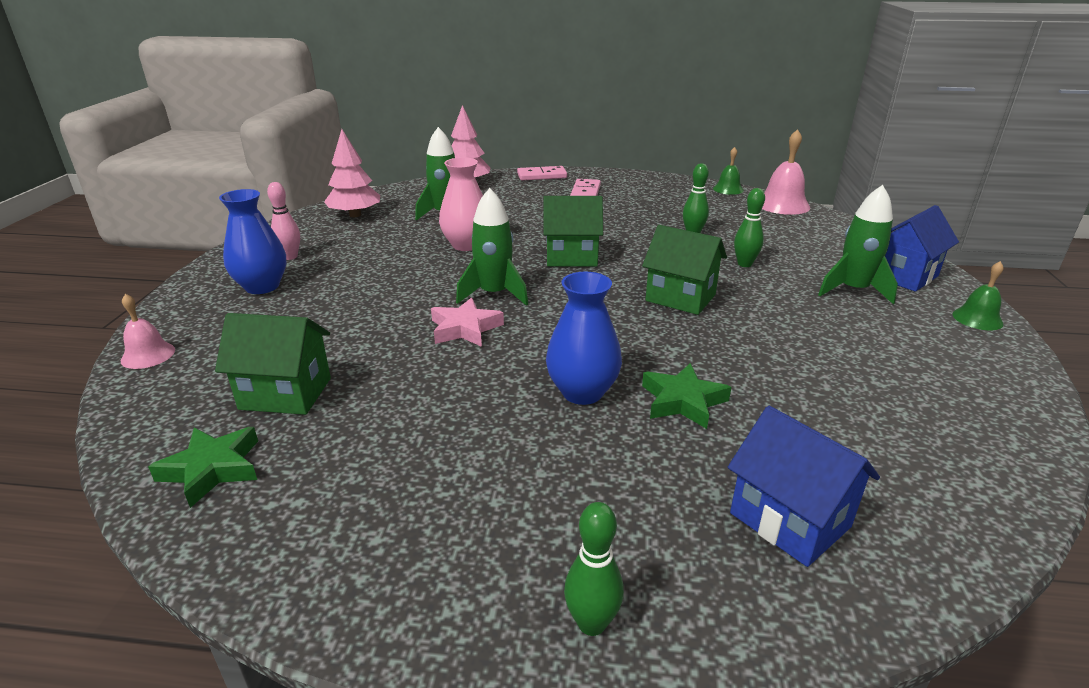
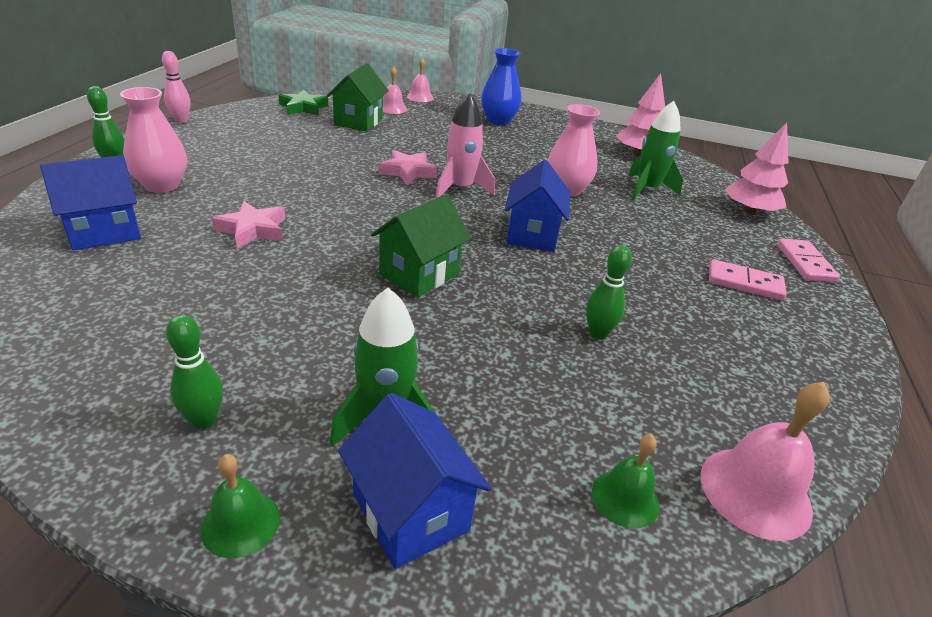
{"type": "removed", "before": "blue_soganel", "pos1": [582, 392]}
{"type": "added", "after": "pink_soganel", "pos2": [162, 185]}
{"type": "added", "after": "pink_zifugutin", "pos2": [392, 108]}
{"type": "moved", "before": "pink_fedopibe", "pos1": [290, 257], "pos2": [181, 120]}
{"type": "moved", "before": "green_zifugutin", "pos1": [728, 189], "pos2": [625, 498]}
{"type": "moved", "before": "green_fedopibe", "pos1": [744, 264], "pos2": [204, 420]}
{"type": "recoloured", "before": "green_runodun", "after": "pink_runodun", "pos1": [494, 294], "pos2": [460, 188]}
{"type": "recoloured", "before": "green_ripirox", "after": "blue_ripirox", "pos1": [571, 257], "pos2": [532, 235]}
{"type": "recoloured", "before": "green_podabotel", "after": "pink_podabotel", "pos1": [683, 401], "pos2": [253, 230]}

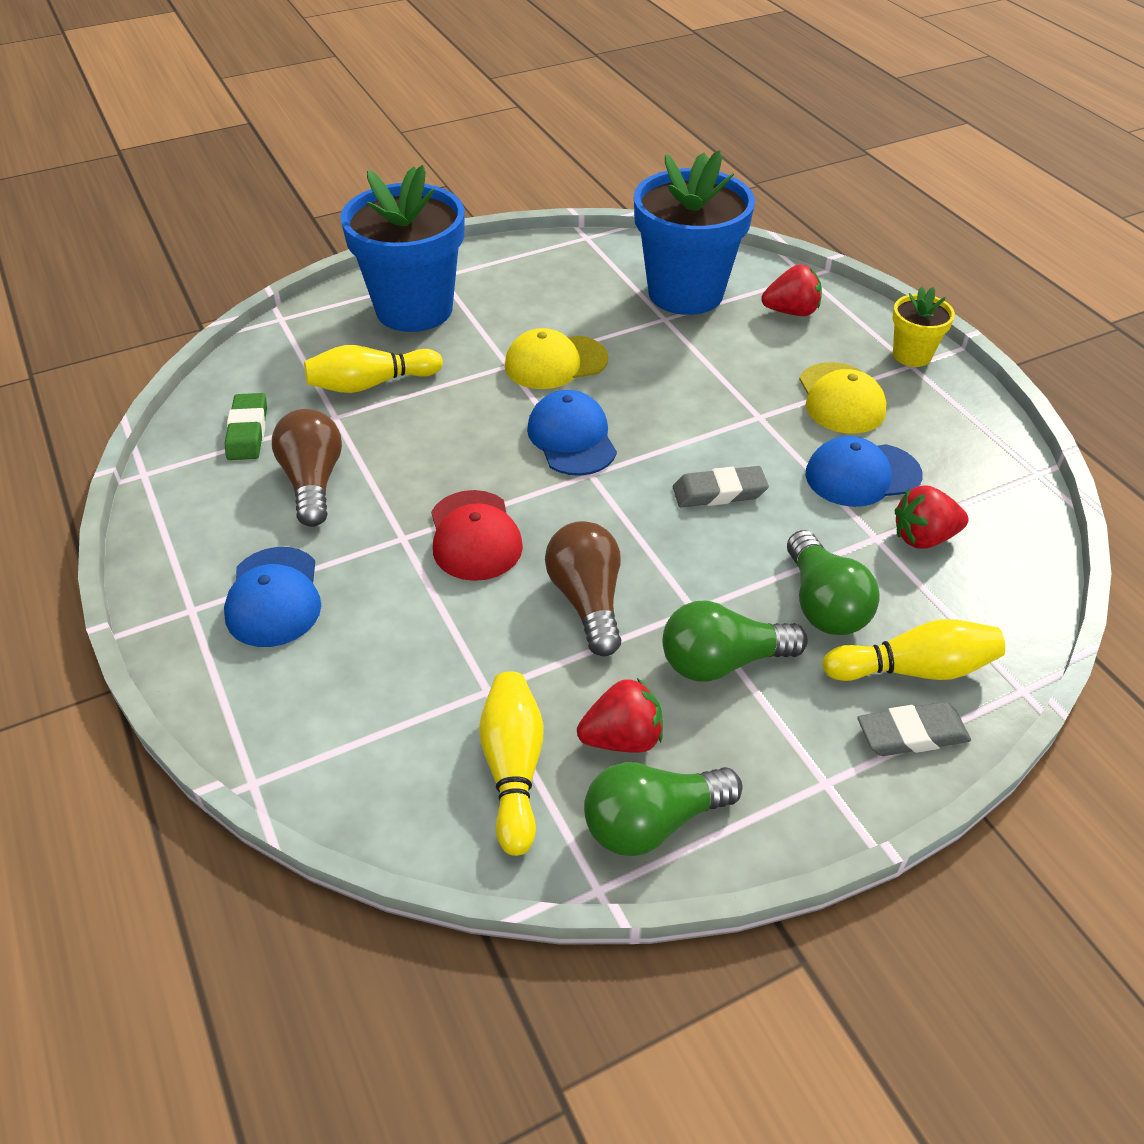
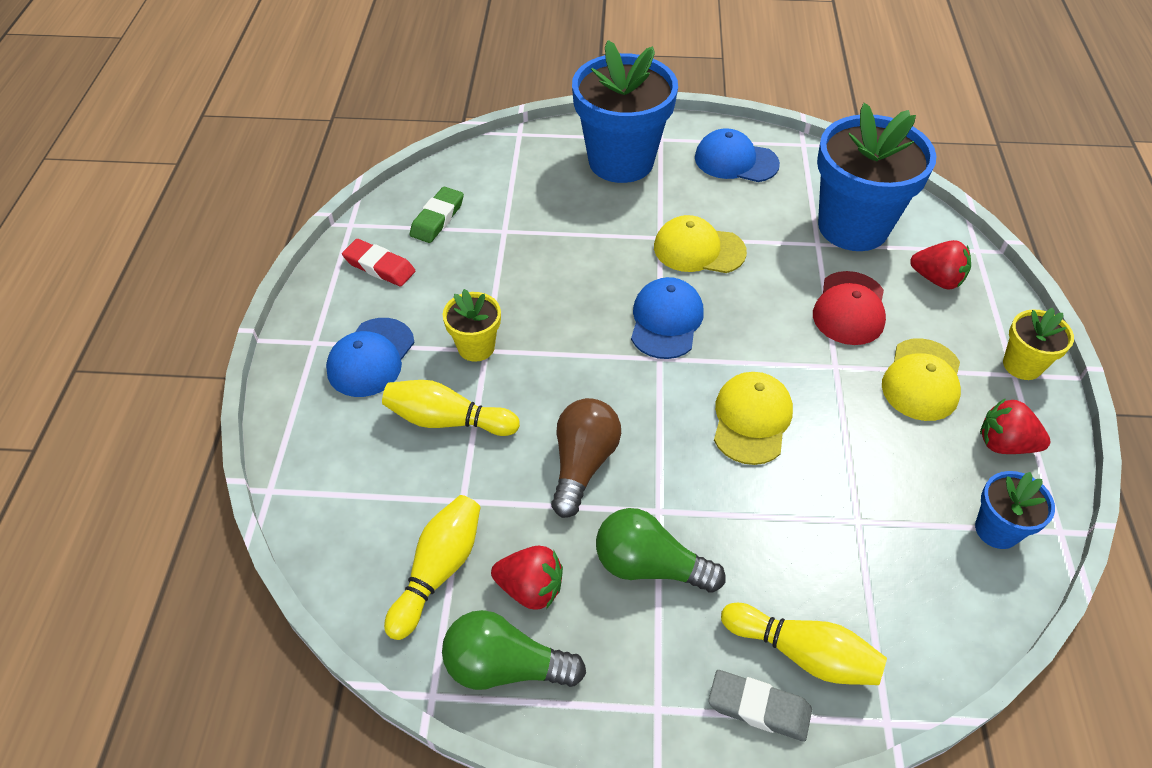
{"type": "removed", "before": "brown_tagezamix", "pos1": [313, 482]}
{"type": "removed", "before": "green_tagezamix", "pos1": [823, 604]}
{"type": "added", "after": "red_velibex", "pos2": [379, 266]}
{"type": "added", "after": "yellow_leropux", "pos2": [476, 347]}
{"type": "added", "after": "blue_leropux", "pos2": [997, 529]}
{"type": "moved", "before": "yellow_fedopibe", "pos1": [371, 384], "pos2": [447, 420]}
{"type": "moved", "before": "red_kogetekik", "pos1": [474, 536], "pos2": [849, 308]}
{"type": "moved", "before": "blue_kogetekik", "pos1": [862, 475], "pos2": [735, 161]}
{"type": "moved", "before": "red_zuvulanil", "pos1": [923, 537], "pos2": [1004, 444]}
{"type": "replaced", "before": "grey_velibex", "after": "yellow_kogetekik", "pos1": [719, 492], "pos2": [751, 419]}

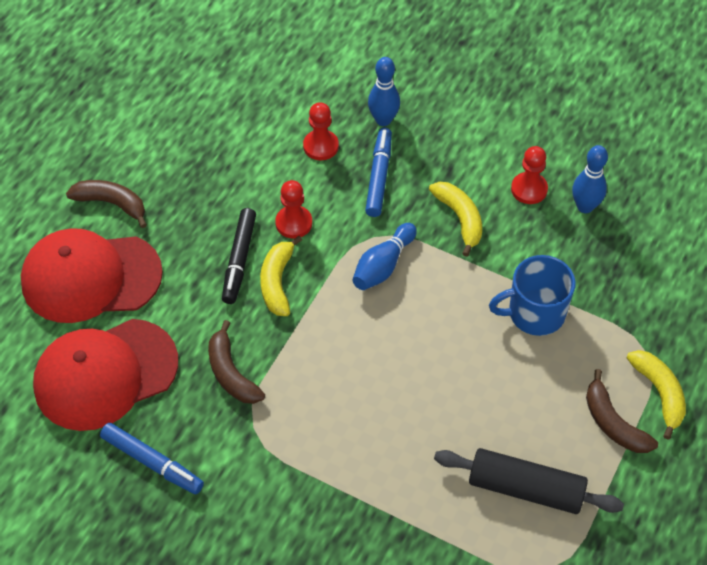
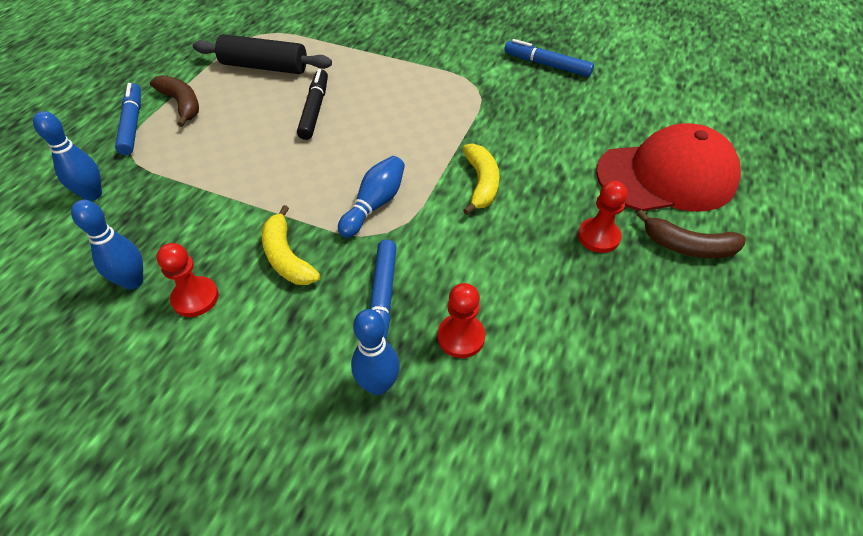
{"type": "removed", "before": "red_kogetekik", "pos1": [105, 374]}
{"type": "removed", "before": "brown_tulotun", "pos1": [231, 373]}
{"type": "removed", "before": "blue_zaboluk", "pos1": [534, 313]}
{"type": "added", "after": "blue_fedopibe", "pos2": [92, 195]}
{"type": "moved", "before": "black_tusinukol", "pos1": [239, 260], "pos2": [315, 109]}
{"type": "moved", "before": "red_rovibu", "pos1": [294, 223], "pos2": [598, 236]}
{"type": "replaced", "before": "yellow_tulotun", "after": "blue_tusinukol", "pos1": [659, 393], "pos2": [132, 124]}

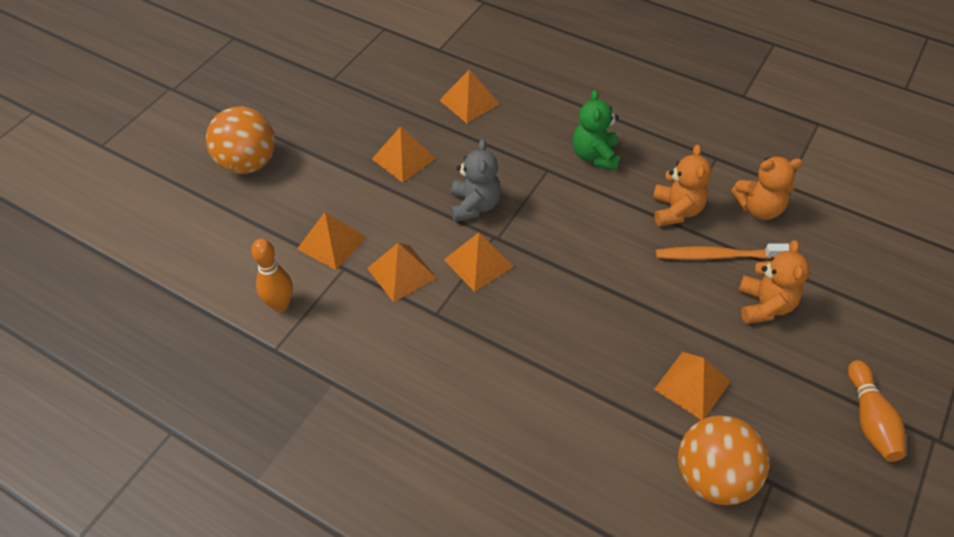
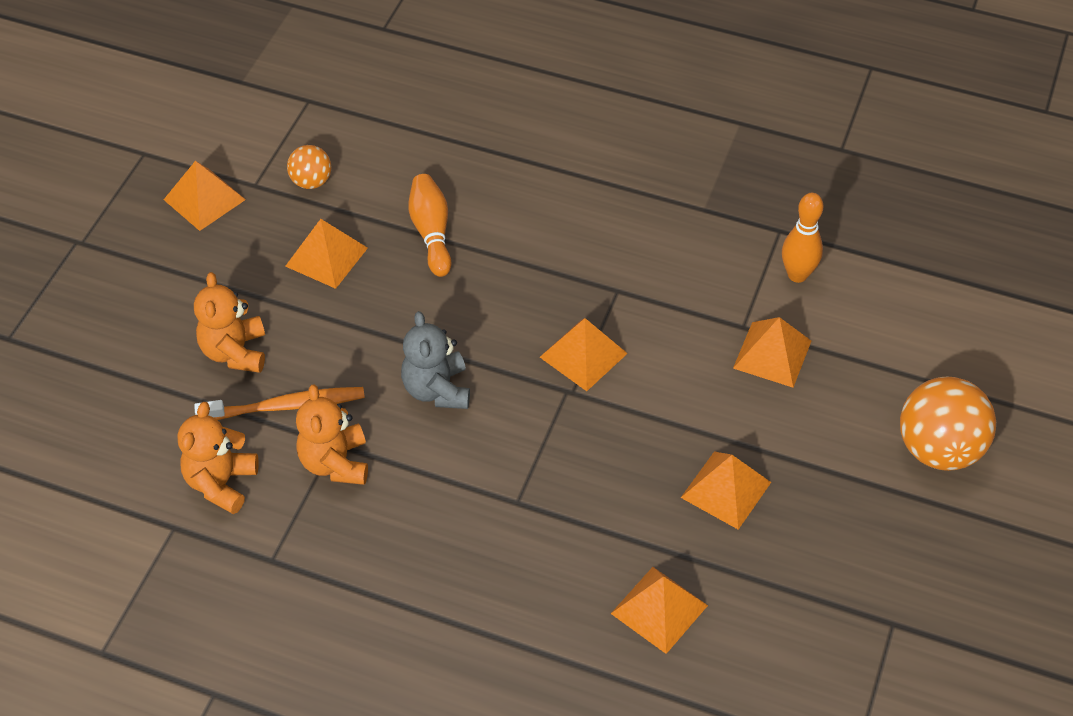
{"type": "removed", "before": "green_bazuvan", "pos1": [595, 156]}
{"type": "moved", "before": "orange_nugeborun", "pos1": [401, 273], "pos2": [204, 199]}
{"type": "moved", "before": "grey_bazuvan", "pos1": [474, 206], "pos2": [437, 390]}
{"type": "moved", "before": "orange_fedopibe", "pos1": [869, 420], "pos2": [431, 233]}
{"type": "turned", "before": "orange_bazuvan", "pos1": [758, 208], "pos2": [221, 483], "turn": -60}
{"type": "resized", "before": "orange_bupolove", "pos1": [713, 477], "pos2": [311, 181], "scale": 0.54}

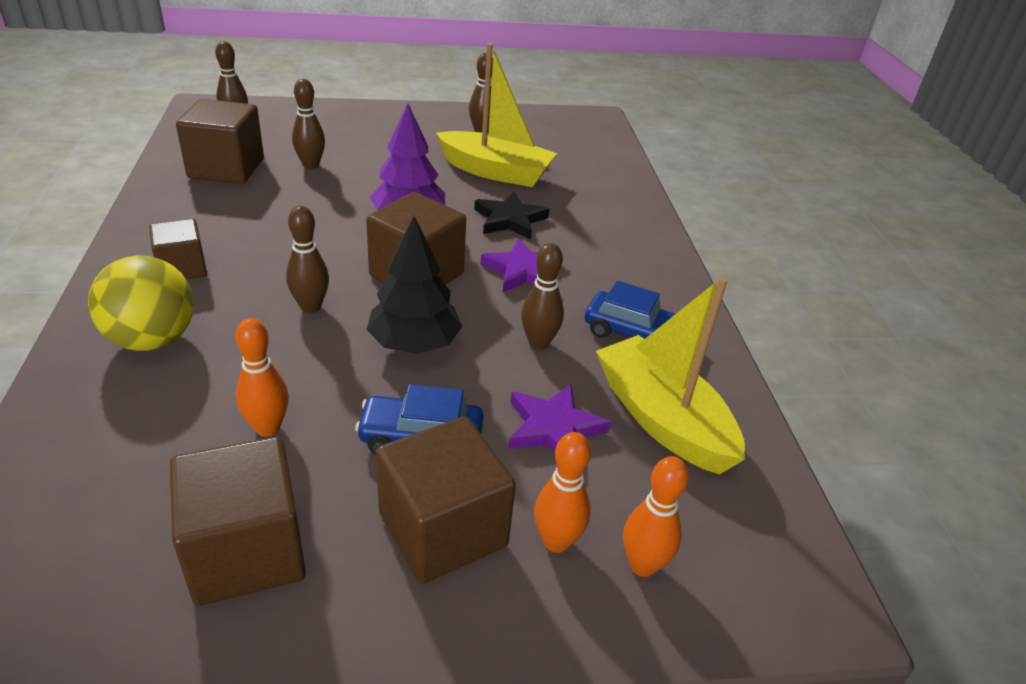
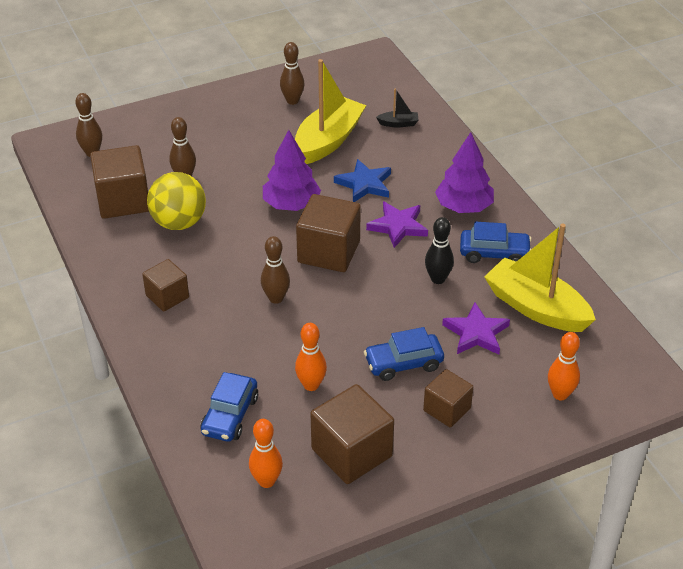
{"type": "removed", "before": "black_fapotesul", "pos1": [414, 344]}
{"type": "added", "after": "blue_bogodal", "pos2": [230, 415]}
{"type": "added", "after": "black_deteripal", "pos2": [398, 123]}
{"type": "added", "after": "purple_fapotesul", "pos2": [463, 207]}
{"type": "moved", "before": "yellow_bupolove", "pos1": [152, 340], "pos2": [179, 223]}
{"type": "moved", "before": "orange_fedopibe", "pos1": [556, 541], "pos2": [266, 481]}
{"type": "recoloured", "before": "black_podabotel", "after": "blue_podabotel", "pos1": [510, 220], "pos2": [364, 184]}
{"type": "recoloured", "before": "brown_fedopibe", "after": "black_fedopibe", "pos1": [538, 343], "pos2": [438, 279]}
{"type": "turned", "before": "yellow_deteripal", "pos1": [496, 172], "pos2": [328, 140], "turn": -60}
{"type": "resized", "before": "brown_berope", "pos1": [443, 529], "pos2": [447, 409], "scale": 0.61}

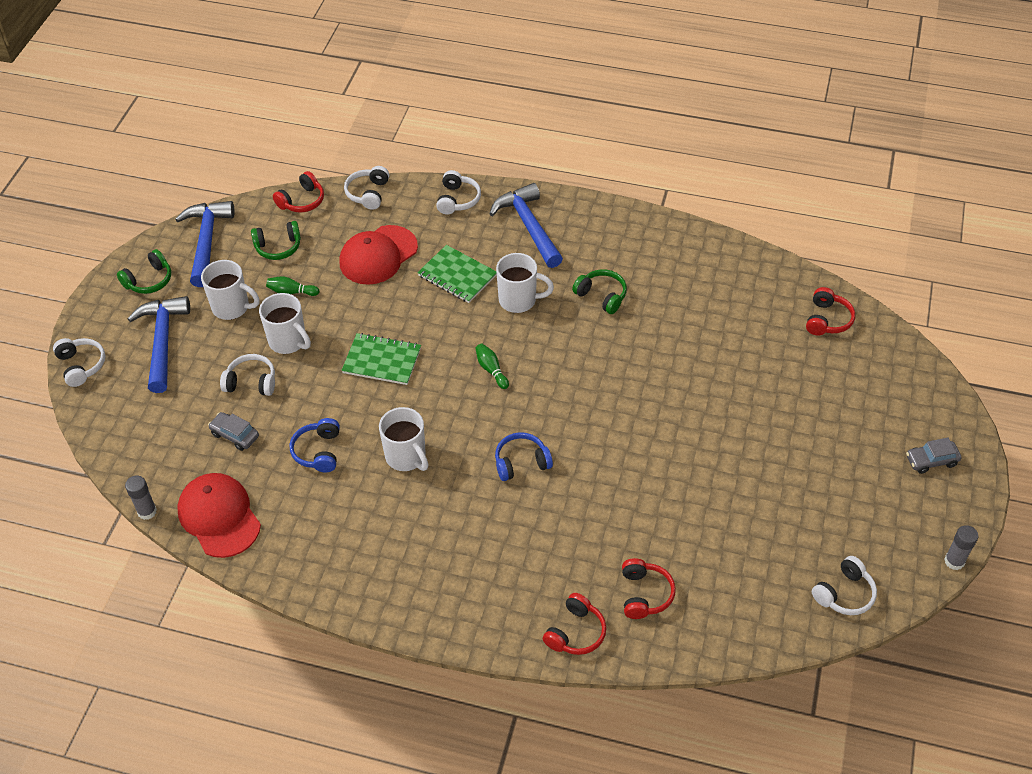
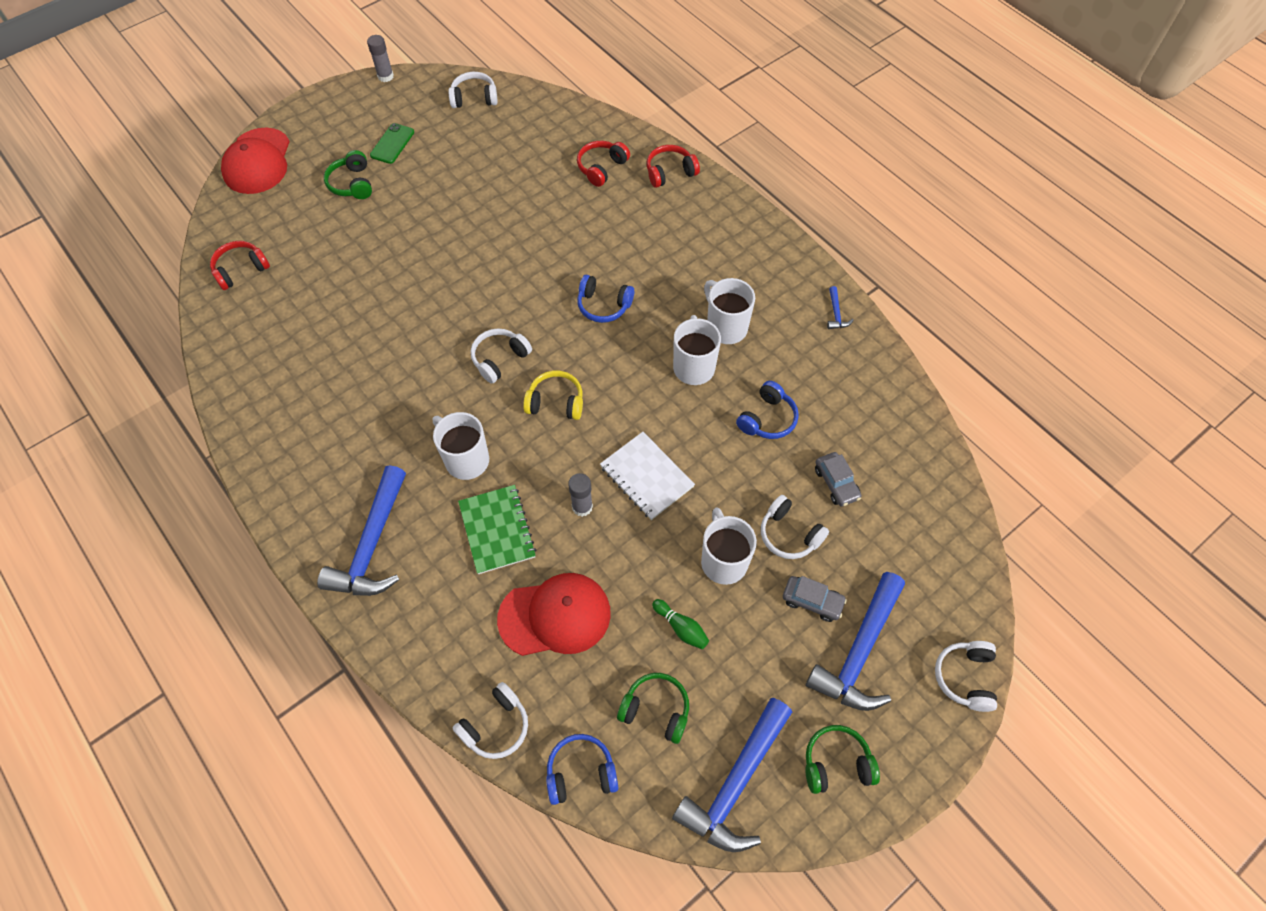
{"type": "added", "after": "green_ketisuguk", "pos2": [392, 144]}
{"type": "added", "after": "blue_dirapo", "pos2": [836, 313]}
{"type": "moved", "before": "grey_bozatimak", "pos1": [147, 511], "pos2": [582, 507]}
{"type": "moved", "before": "red_kogetekik", "pos1": [219, 516], "pos2": [257, 161]}
{"type": "moved", "before": "white_zaboluk", "pos1": [232, 307], "pos2": [725, 327]}
{"type": "moved", "before": "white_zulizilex", "pos1": [457, 200], "pos2": [500, 359]}
{"type": "moved", "before": "green_zulizilex", "pos1": [601, 296], "pos2": [352, 183]}
{"type": "moved", "before": "grey_bogodal", "pos1": [931, 461], "pos2": [812, 601]}
{"type": "replaced", "before": "green_fedopibe", "after": "yellow_zulizilex", "pos1": [491, 370], "pos2": [555, 402]}
{"type": "recoloured", "before": "red_zulizilex", "after": "blue_zulizilex", "pos1": [302, 201], "pos2": [581, 773]}
{"type": "recoloured", "before": "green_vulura", "after": "white_vulura", "pos1": [382, 361], "pos2": [647, 476]}

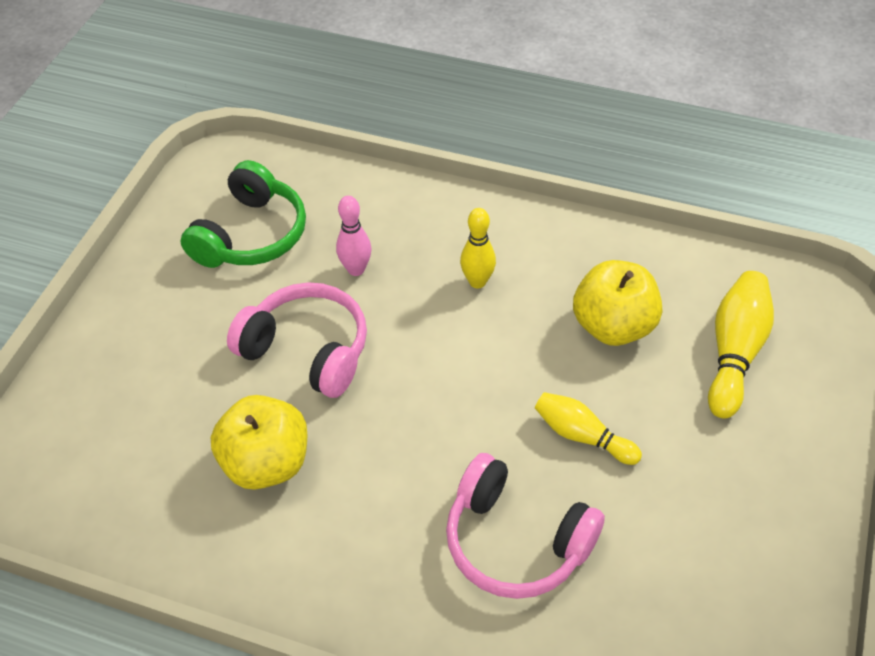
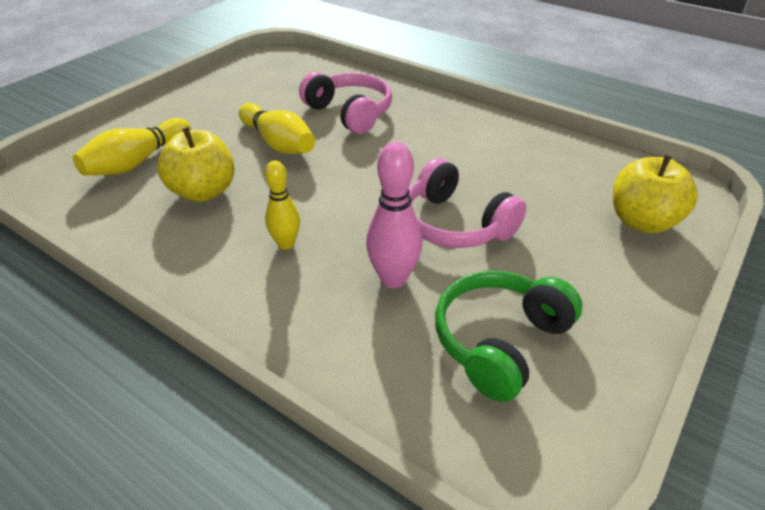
{"type": "moved", "before": "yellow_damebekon", "pos1": [266, 463], "pos2": [642, 221]}
{"type": "resized", "before": "pink_fedopibe", "pos1": [356, 269], "pos2": [393, 279], "scale": 1.5}
{"type": "resized", "before": "yellow_fedopibe", "pos1": [582, 436], "pos2": [278, 143], "scale": 1.5}

